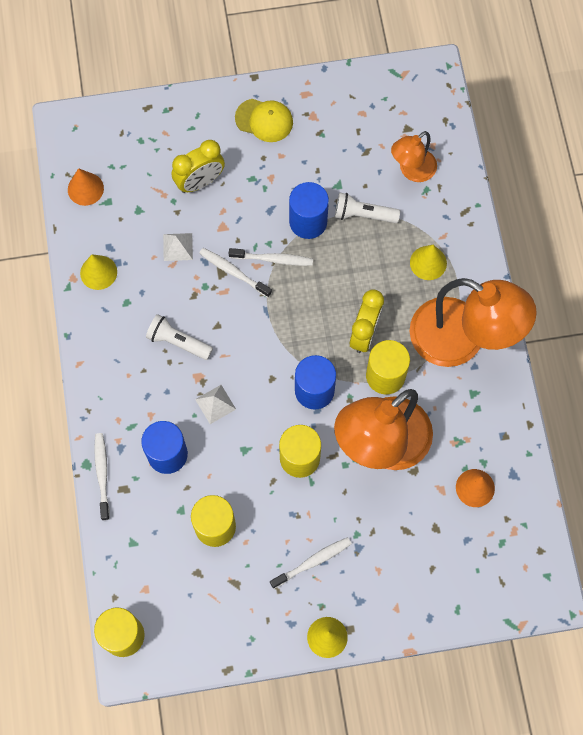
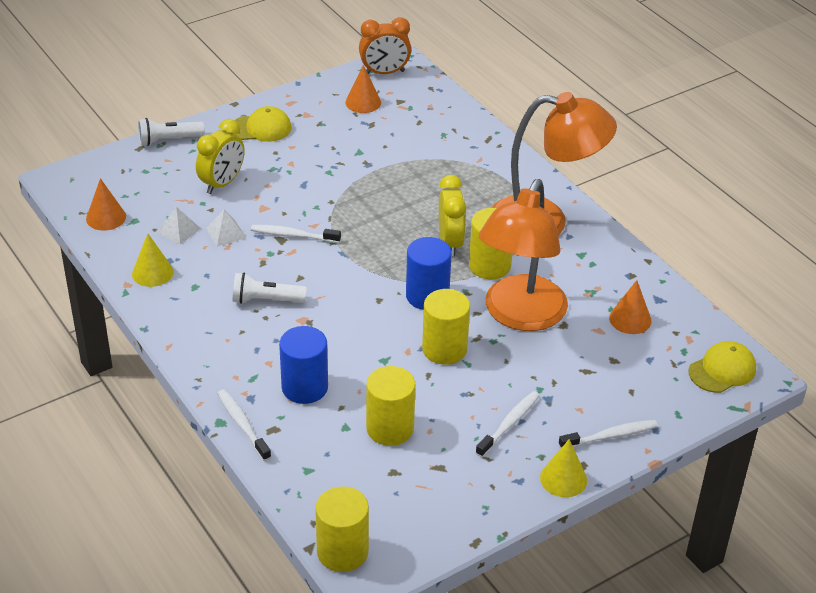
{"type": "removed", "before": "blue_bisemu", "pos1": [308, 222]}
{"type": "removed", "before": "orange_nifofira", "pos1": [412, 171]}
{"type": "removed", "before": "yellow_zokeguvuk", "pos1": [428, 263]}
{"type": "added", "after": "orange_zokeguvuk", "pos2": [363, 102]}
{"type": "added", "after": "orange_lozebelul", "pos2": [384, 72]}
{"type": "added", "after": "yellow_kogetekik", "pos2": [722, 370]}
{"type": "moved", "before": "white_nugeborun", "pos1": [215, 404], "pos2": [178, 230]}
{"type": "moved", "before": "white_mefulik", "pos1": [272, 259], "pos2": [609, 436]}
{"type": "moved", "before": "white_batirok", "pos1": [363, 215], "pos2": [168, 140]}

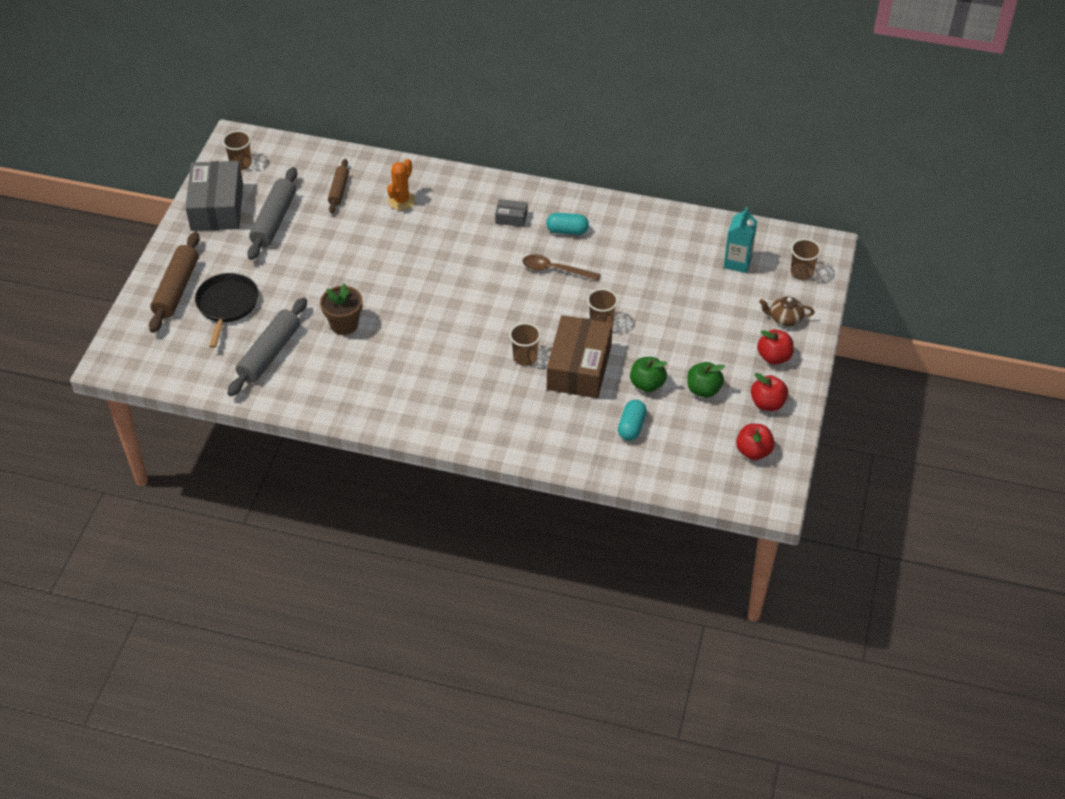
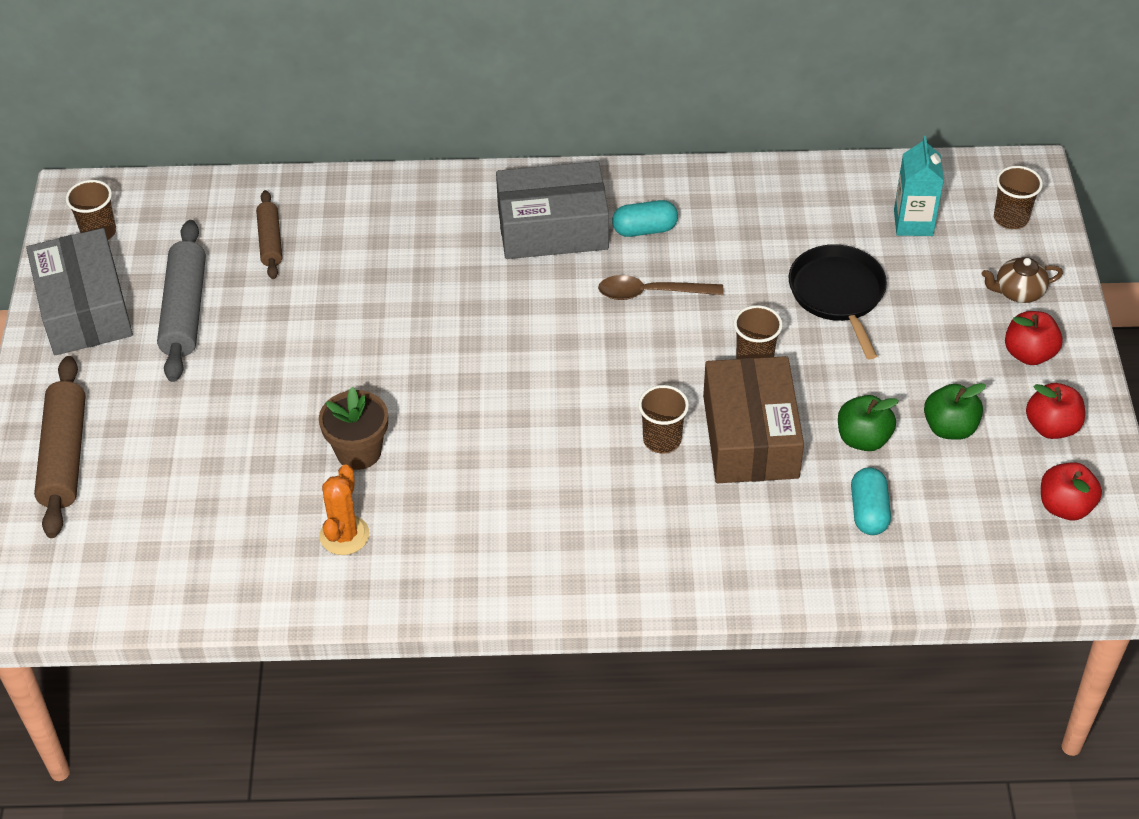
{"type": "removed", "before": "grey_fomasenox", "pos1": [269, 353]}
{"type": "moved", "before": "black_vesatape", "pos1": [227, 305], "pos2": [838, 294]}
{"type": "moved", "before": "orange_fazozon", "pos1": [401, 200], "pos2": [344, 535]}
{"type": "resized", "before": "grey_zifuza", "pos1": [511, 218], "pos2": [552, 228], "scale": 2.27}

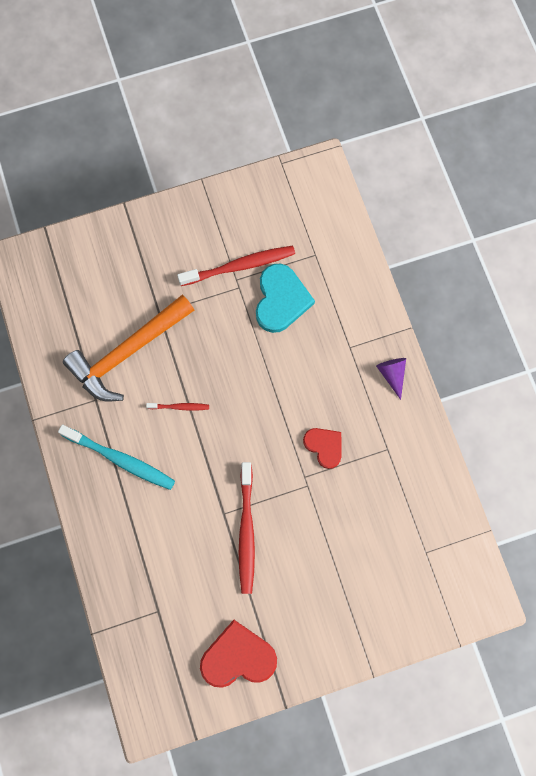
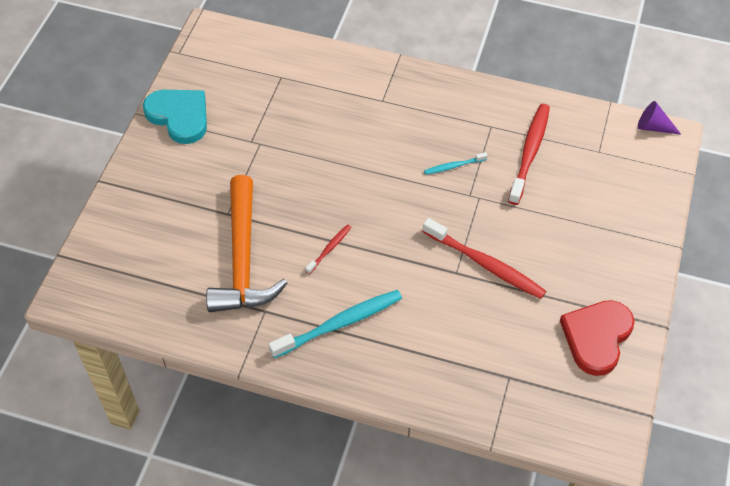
{"type": "moved", "before": "red_mefulik", "pos1": [239, 266], "pos2": [529, 153]}
{"type": "moved", "before": "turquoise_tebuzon", "pos1": [281, 300], "pos2": [179, 116]}
{"type": "moved", "before": "purple_zokeguvuk", "pos1": [392, 374], "pos2": [653, 127]}
{"type": "replaced", "before": "red_tebuzon", "after": "turquoise_mefulik", "pos1": [324, 446], "pos2": [454, 166]}

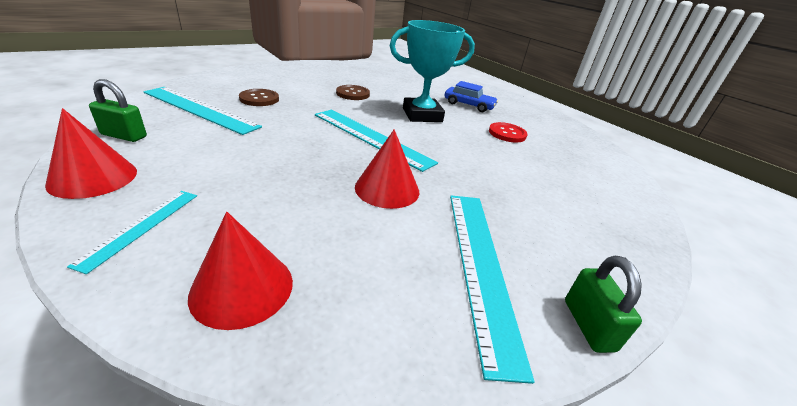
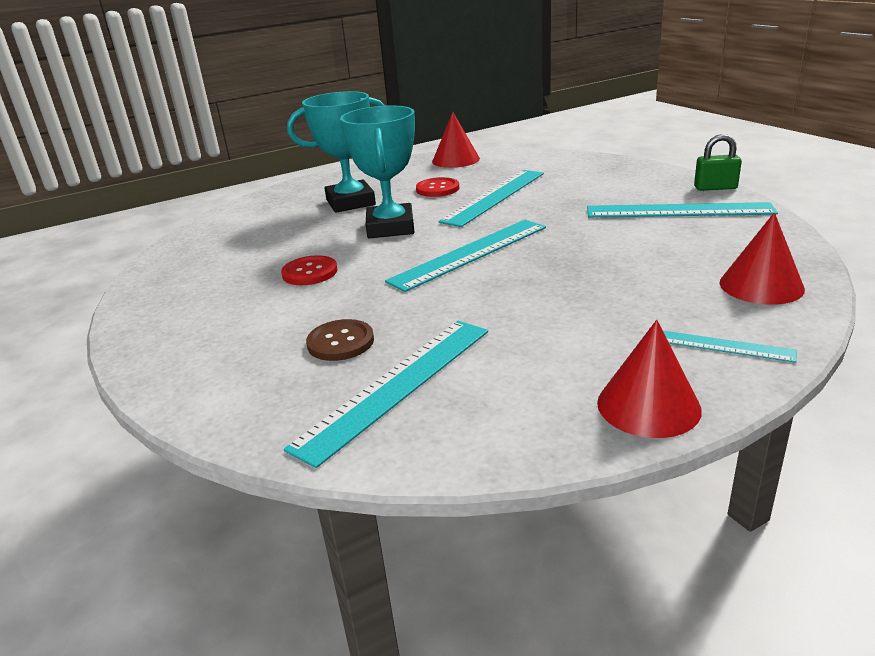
{"type": "removed", "before": "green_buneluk", "pos1": [124, 136]}
{"type": "added", "after": "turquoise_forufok", "pos2": [495, 197]}
{"type": "moved", "before": "red_zokeguvuk", "pos1": [387, 189], "pos2": [455, 160]}
{"type": "replaced", "before": "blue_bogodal", "after": "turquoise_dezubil", "pos1": [469, 105], "pos2": [350, 202]}
{"type": "recoloured", "before": "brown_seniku", "after": "red_seniku", "pos1": [353, 94], "pos2": [310, 272]}

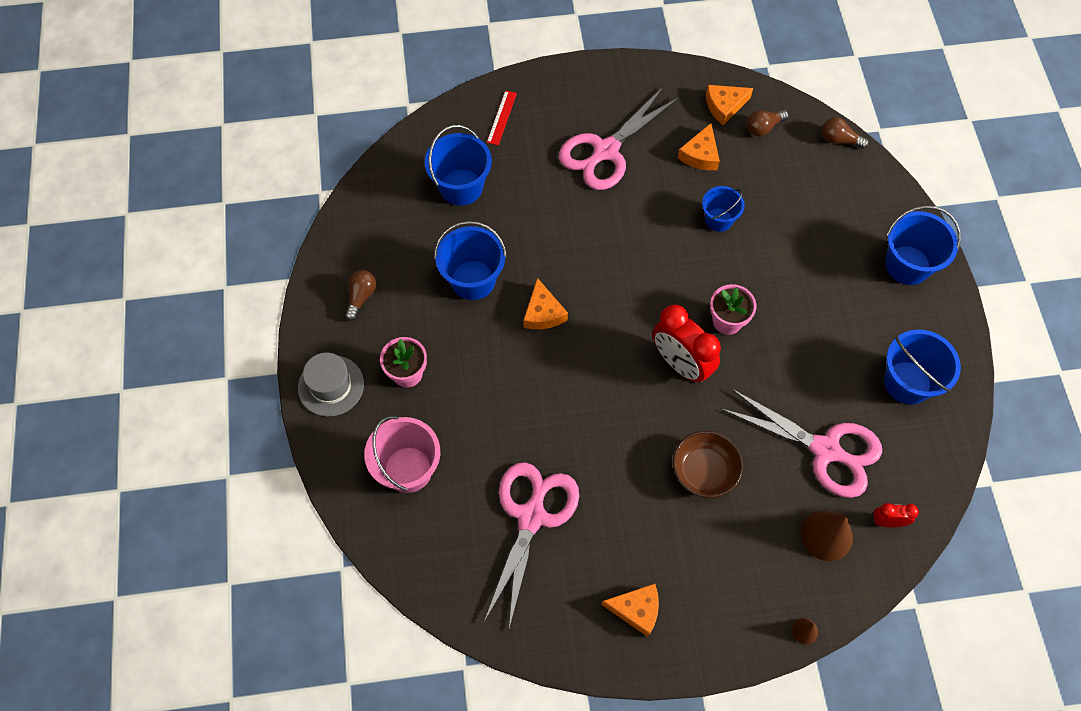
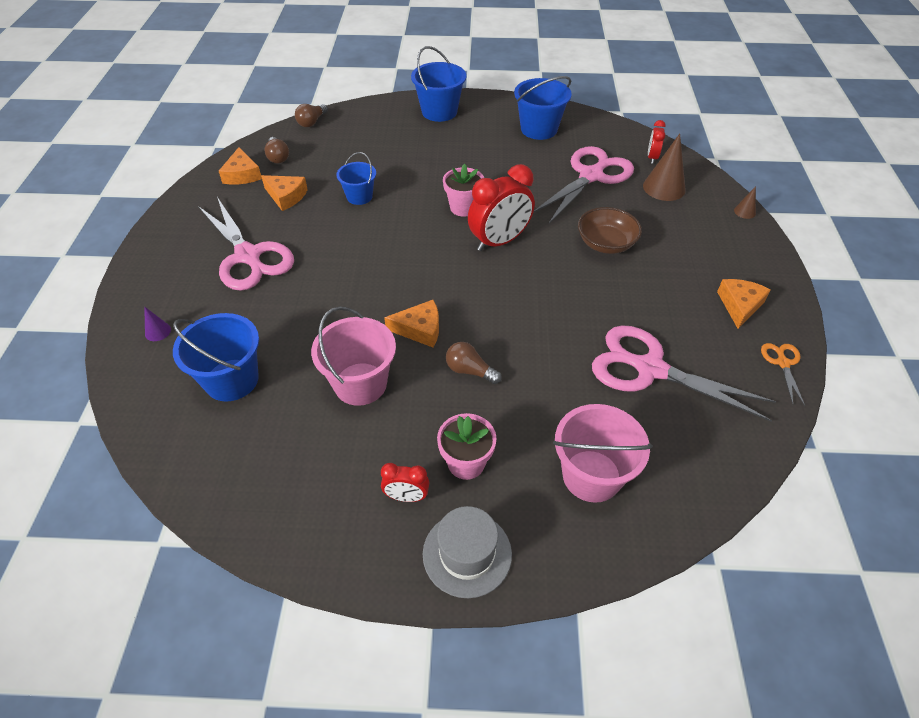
{"type": "added", "after": "red_lozebelul", "pos2": [406, 496]}
{"type": "added", "after": "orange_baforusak", "pos2": [783, 363]}
{"type": "moved", "before": "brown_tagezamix", "pos1": [361, 297], "pos2": [470, 371]}
{"type": "replaced", "before": "red_forufok", "after": "purple_zokeguvuk", "pos1": [501, 117], "pos2": [158, 331]}
{"type": "recoloured", "before": "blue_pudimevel", "after": "pink_pudimevel", "pos1": [473, 280], "pos2": [360, 384]}

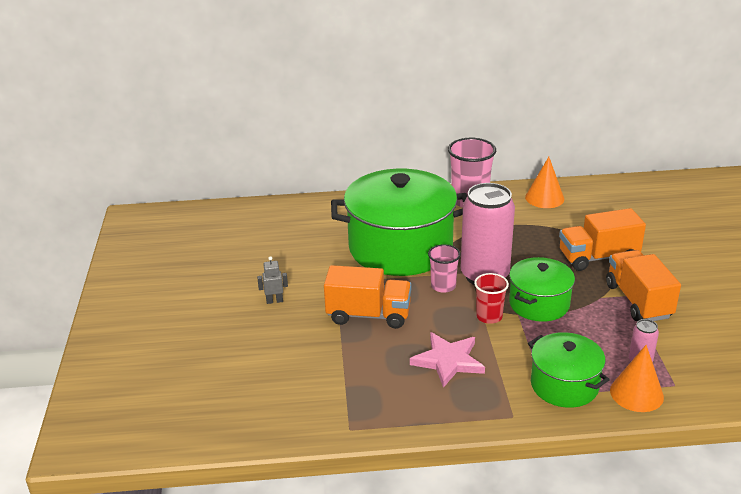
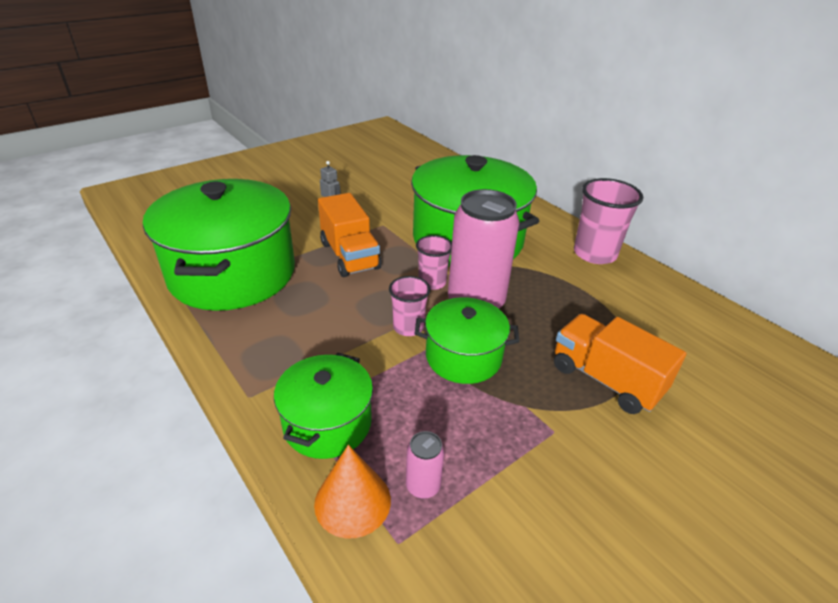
{"type": "removed", "before": "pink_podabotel", "pos1": [448, 361]}
{"type": "removed", "before": "orange_zokeguvuk", "pos1": [544, 198]}
{"type": "removed", "before": "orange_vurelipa", "pos1": [638, 301]}
{"type": "added", "after": "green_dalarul", "pos2": [233, 273]}
{"type": "recoloured", "before": "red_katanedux", "after": "pink_katanedux", "pos1": [489, 316], "pos2": [408, 327]}

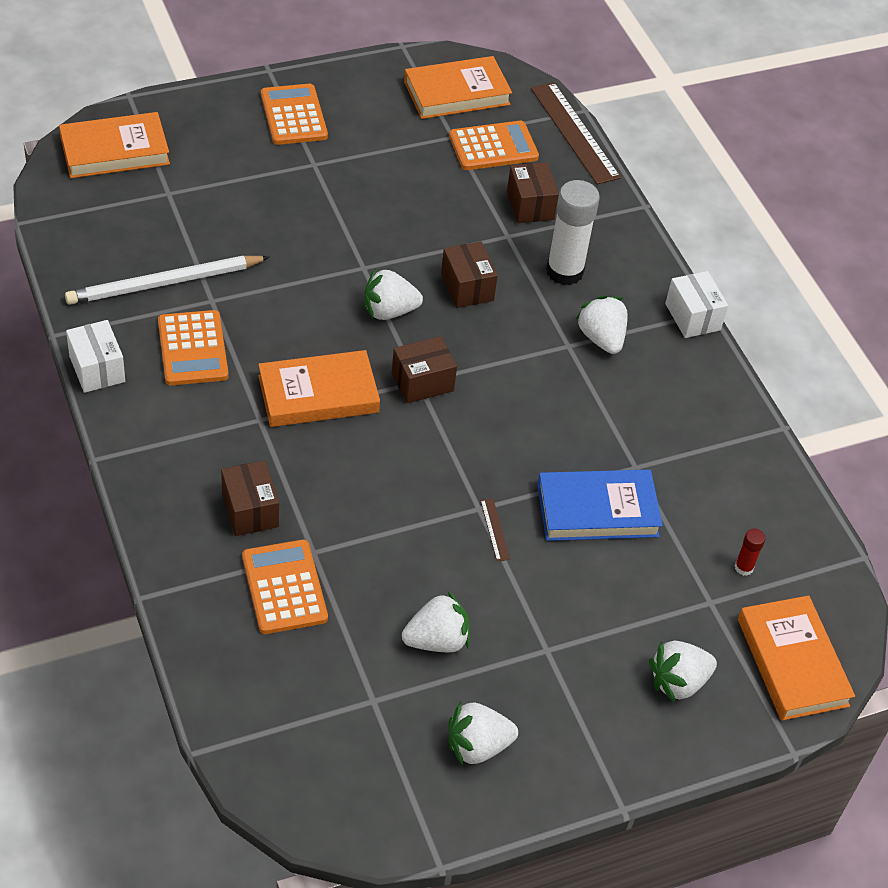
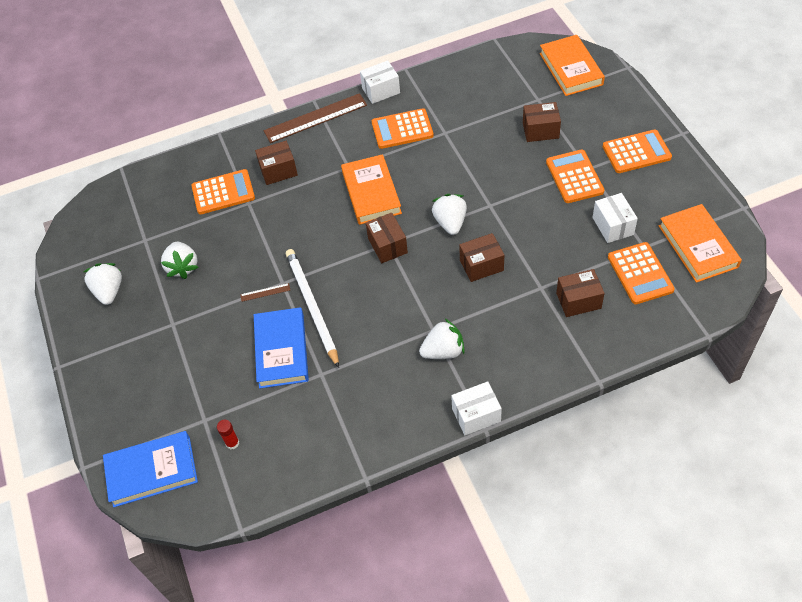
{"type": "removed", "before": "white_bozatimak", "pos1": [564, 271]}
{"type": "removed", "before": "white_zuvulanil", "pos1": [678, 682]}
{"type": "added", "after": "brown_zifuza", "pos2": [540, 130]}
{"type": "added", "after": "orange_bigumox", "pos2": [574, 177]}
{"type": "added", "after": "white_zifuza", "pos2": [612, 226]}
{"type": "moved", "before": "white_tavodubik", "pos1": [164, 283], "pos2": [312, 307]}
{"type": "moved", "before": "brown_forufok", "pos1": [574, 132], "pos2": [315, 118]}
{"type": "recoloured", "before": "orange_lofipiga", "after": "blue_lofipiga", "pos1": [792, 662], "pos2": [152, 471]}

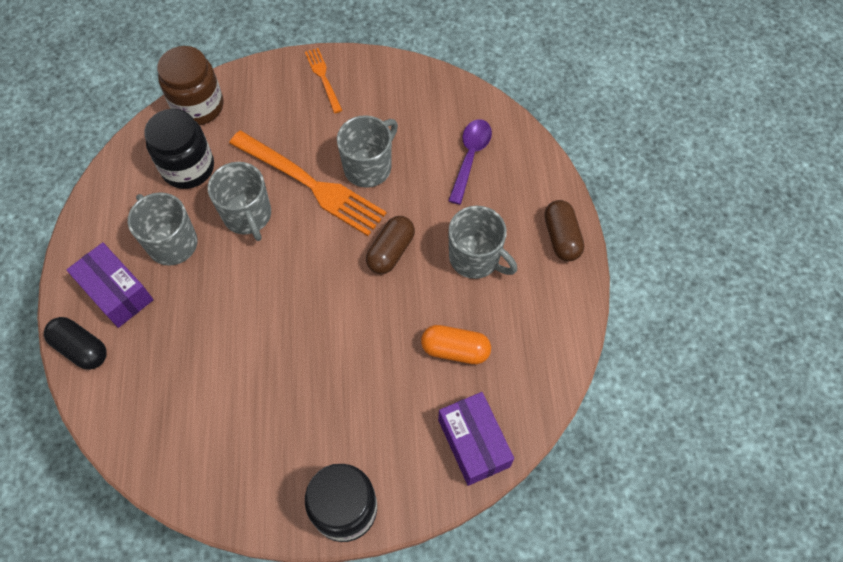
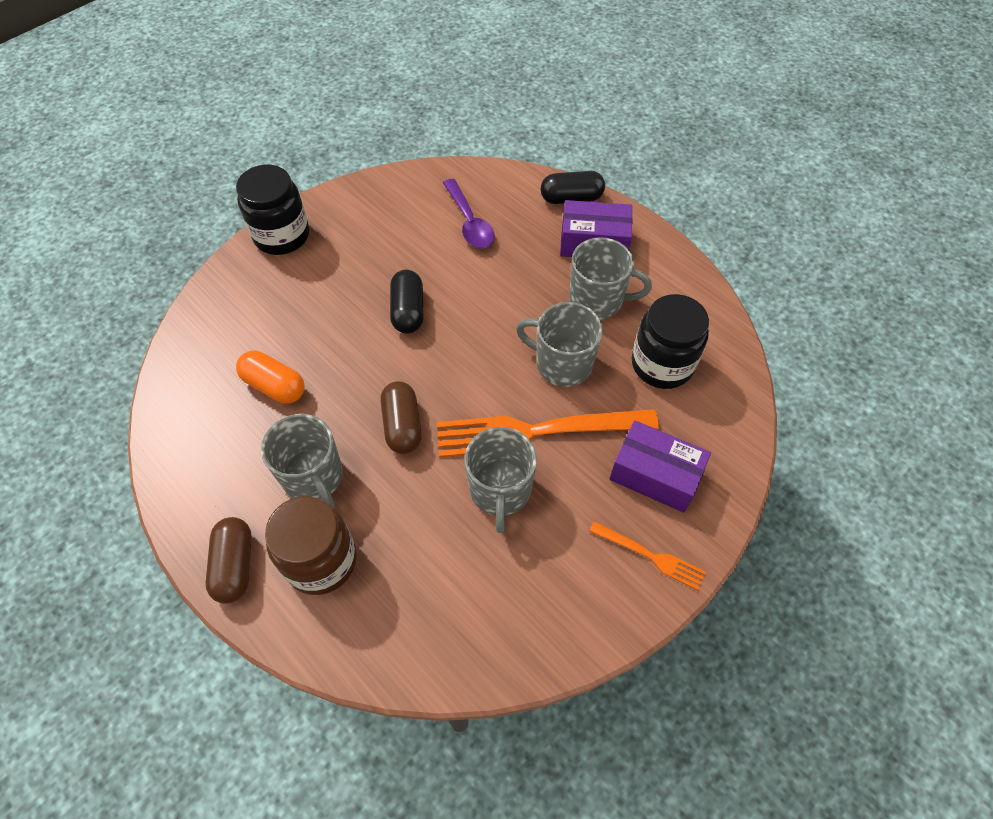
{"type": "added", "after": "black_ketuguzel", "pos2": [408, 311]}
{"type": "moved", "before": "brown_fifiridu", "pos1": [198, 106], "pos2": [321, 560]}
{"type": "moved", "before": "purple_zifuza", "pos1": [474, 443], "pos2": [655, 475]}
{"type": "moved", "before": "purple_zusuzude", "pos1": [470, 157], "pos2": [469, 222]}
{"type": "turned", "before": "orange_ketuguzel", "pos1": [455, 350], "pos2": [274, 386], "turn": 60}
{"type": "turned", "before": "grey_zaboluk", "pos1": [475, 258], "pos2": [313, 477], "turn": -120}
{"type": "turned", "before": "brown_ketuguzel", "pos1": [561, 237], "pos2": [235, 565], "turn": 45}

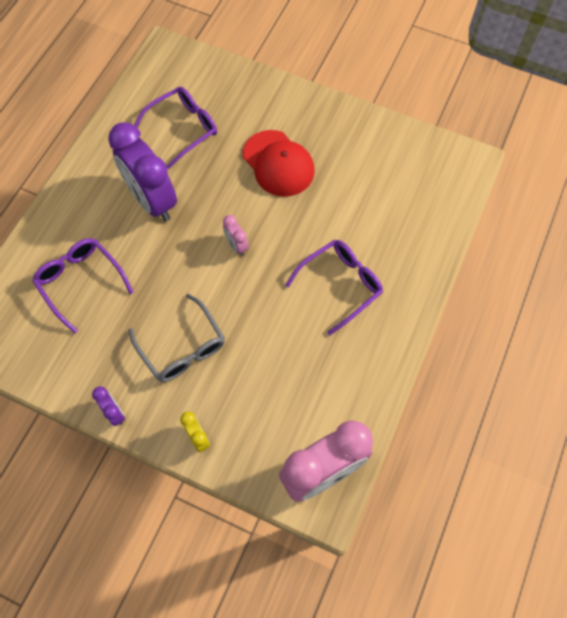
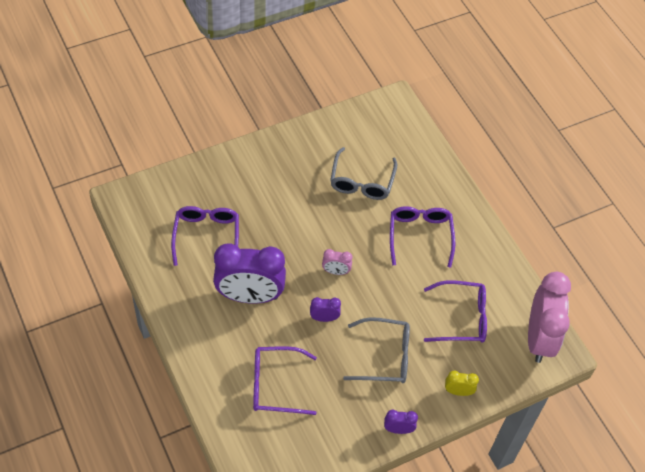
{"type": "removed", "before": "red_kogetekik", "pos1": [278, 164]}
{"type": "added", "after": "purple_lozebelul", "pos2": [324, 318]}
{"type": "added", "after": "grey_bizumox", "pos2": [362, 181]}
{"type": "added", "after": "purple_bizumox", "pos2": [461, 318]}

